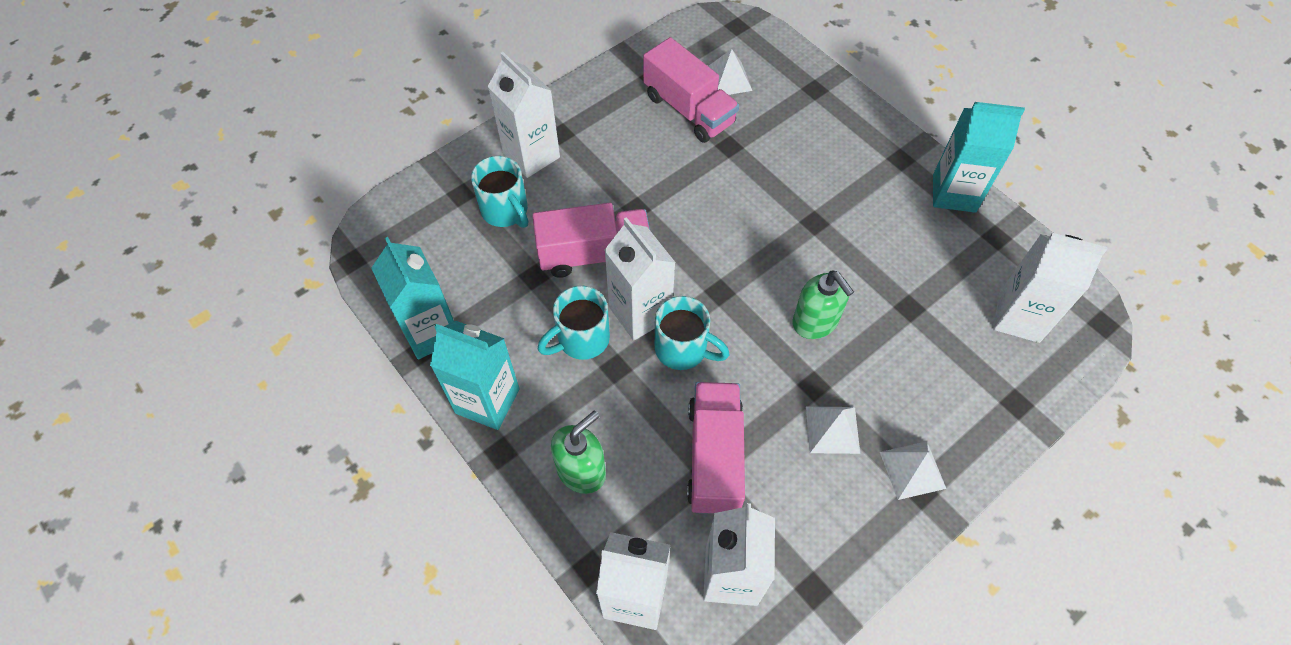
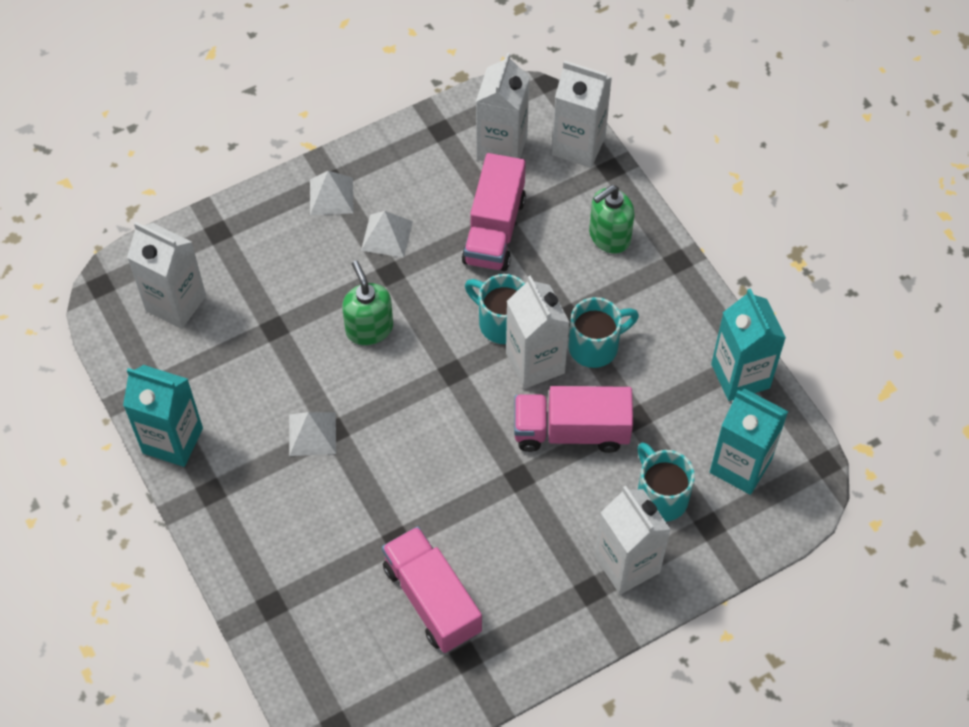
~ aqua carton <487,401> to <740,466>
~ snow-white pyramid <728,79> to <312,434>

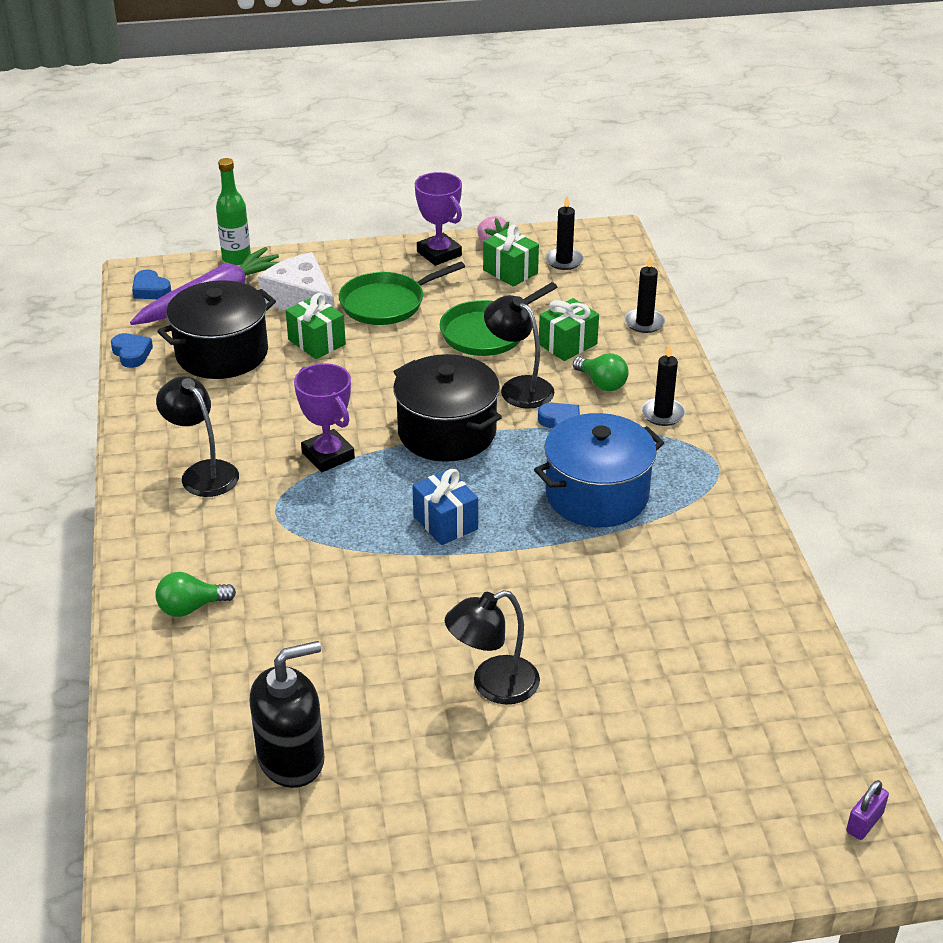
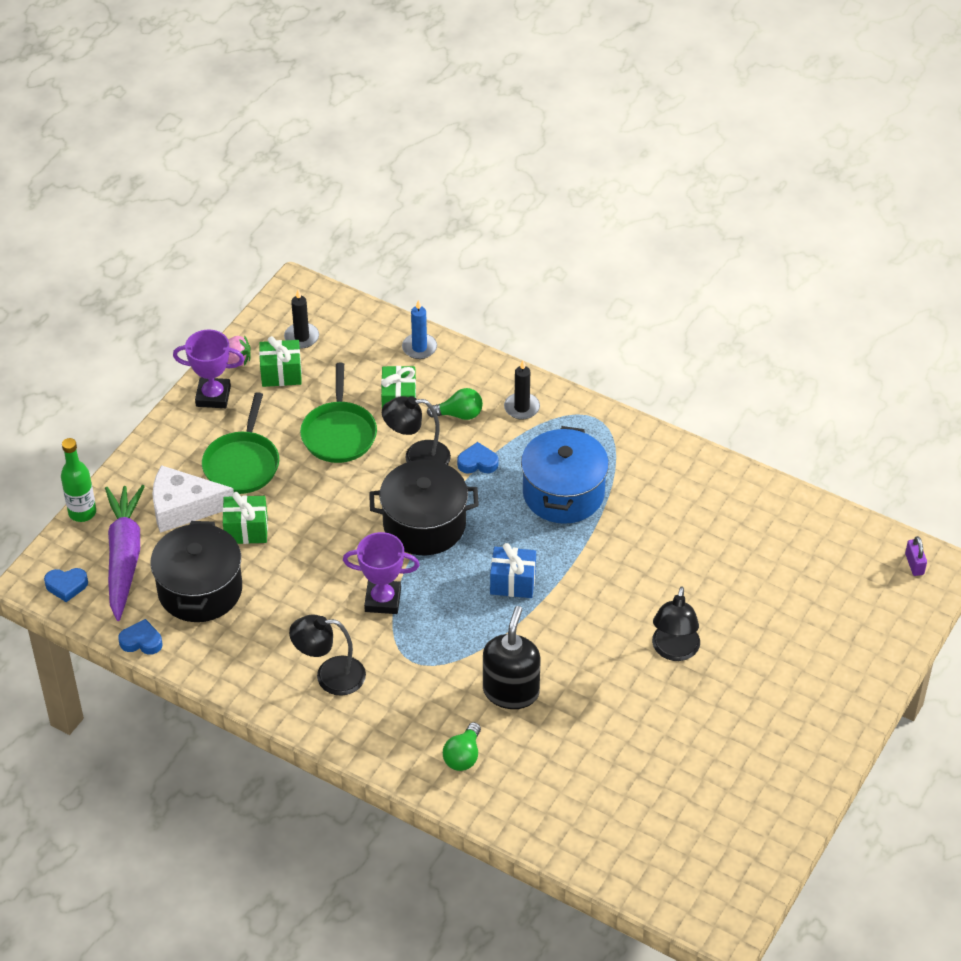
~ jet-black soap dispenser <291,759> to <511,691>
~ jet-black pillar candle <644,323> to blue pillar candle <419,348>

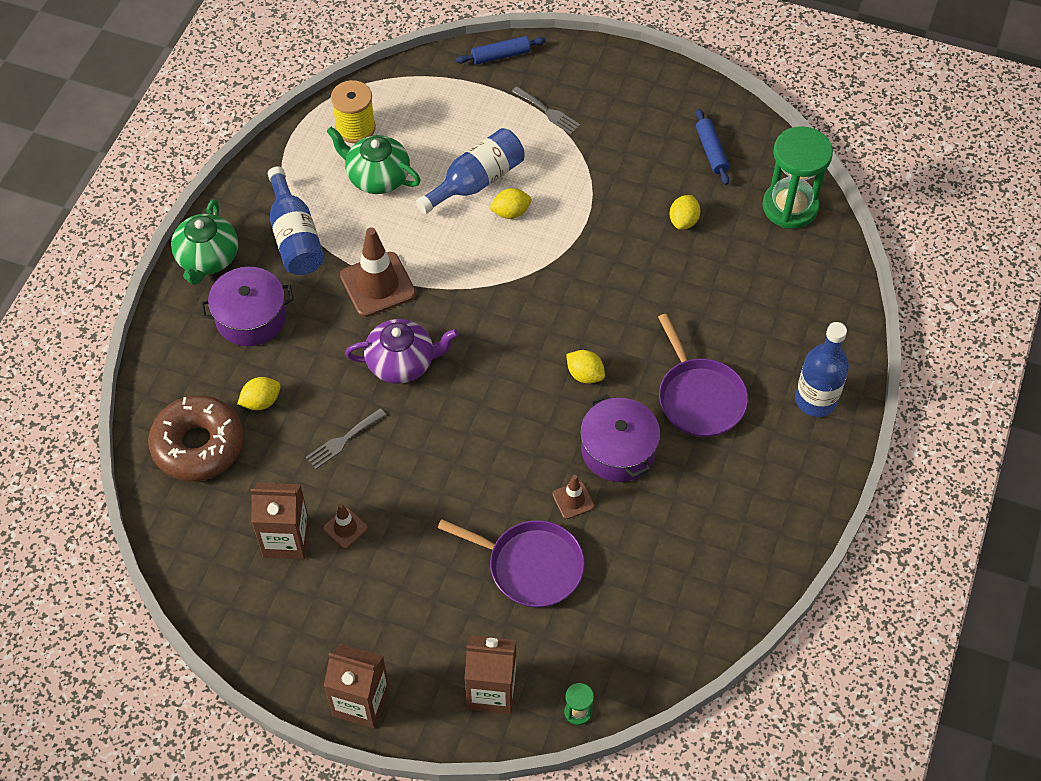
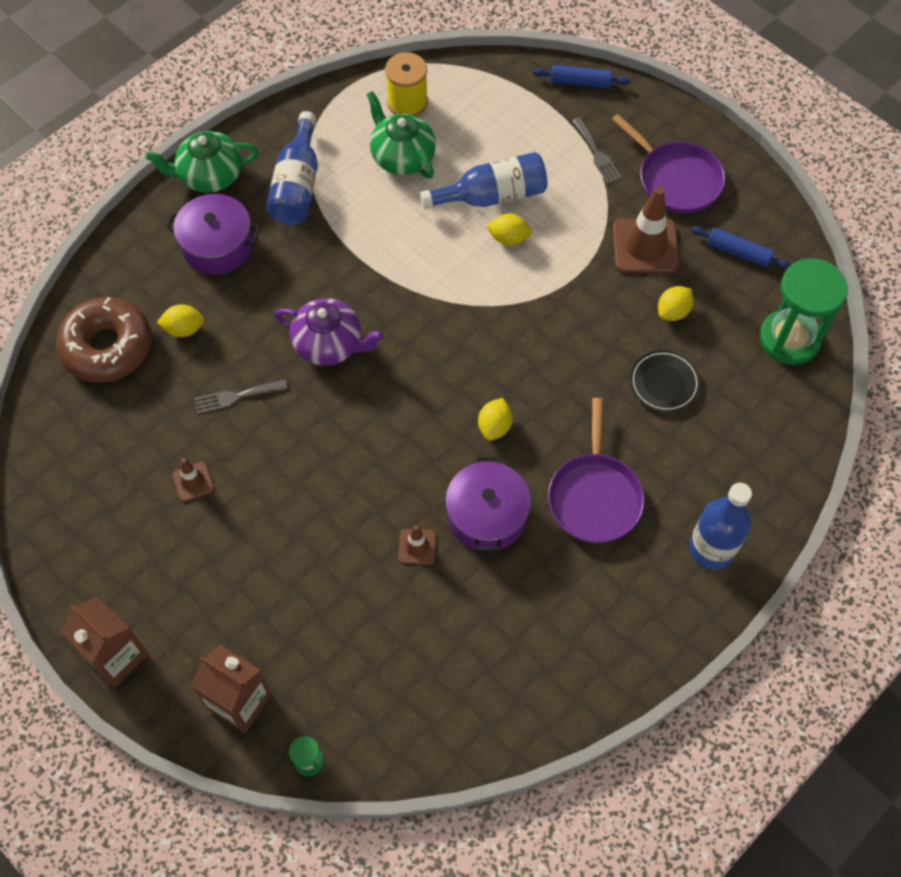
- dark brown carton <286,539>
+ jet-black dinner plate <664,383>
~ dark brown road cone <378,285> to <645,246>
~ purple skillet <531,566> to <676,179>
~ leaf-green tea pot <207,258> = <210,175> 45 degrees clockwise
~ yellow citrus fruit <585,375> = <494,427> 45 degrees clockwise
~ blue pastry roller <711,151> = <738,252> 75 degrees counterclockwise

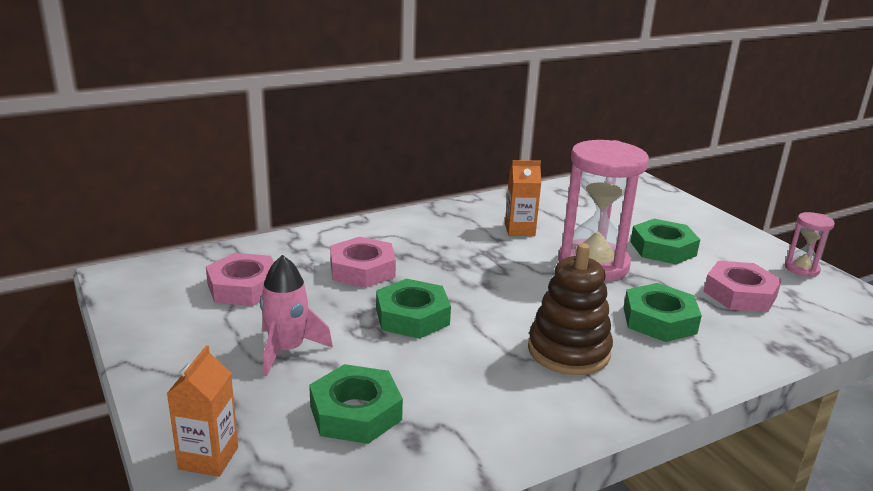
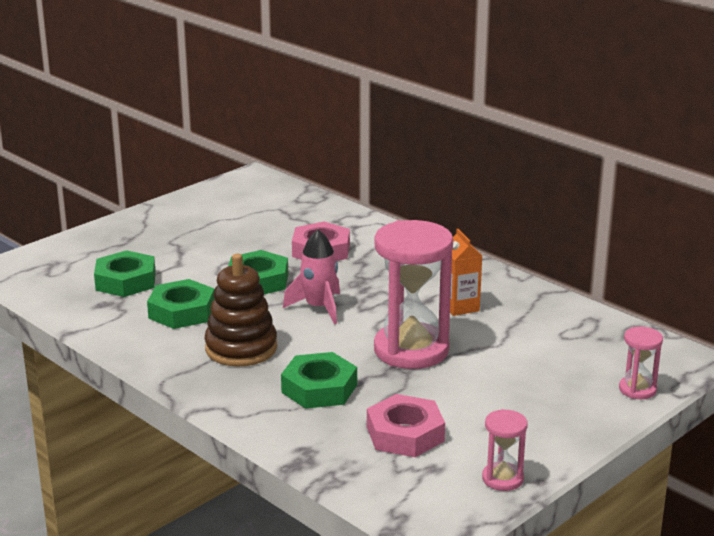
- bright orange carton <208,458>
- rosy hex nut <244,287>
+ rosy sand timer <637,389>
~ rosy toy rocket <287,350> to <319,308>
~ leaf-green hex nut <663,248> to <182,311>

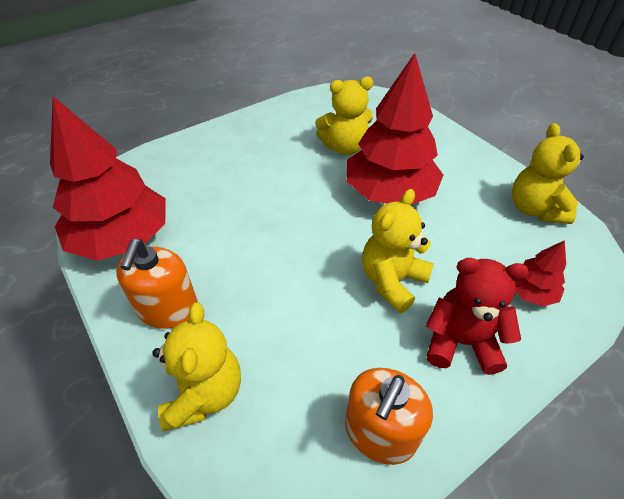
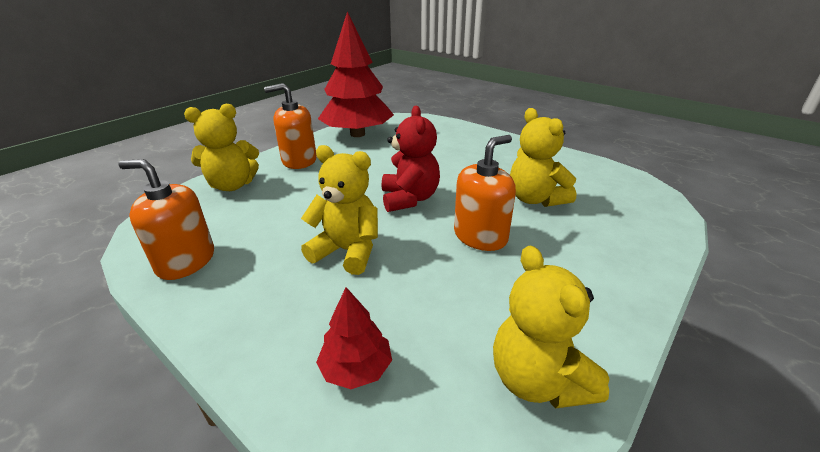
~ red stuffed bear <461,341> to <409,199>
~ red toy tree <389,192> to bright orange soap dispenser <480,236>
~ yellow stuffed bear <534,209> = <538,380> 90 degrees counterclockwise

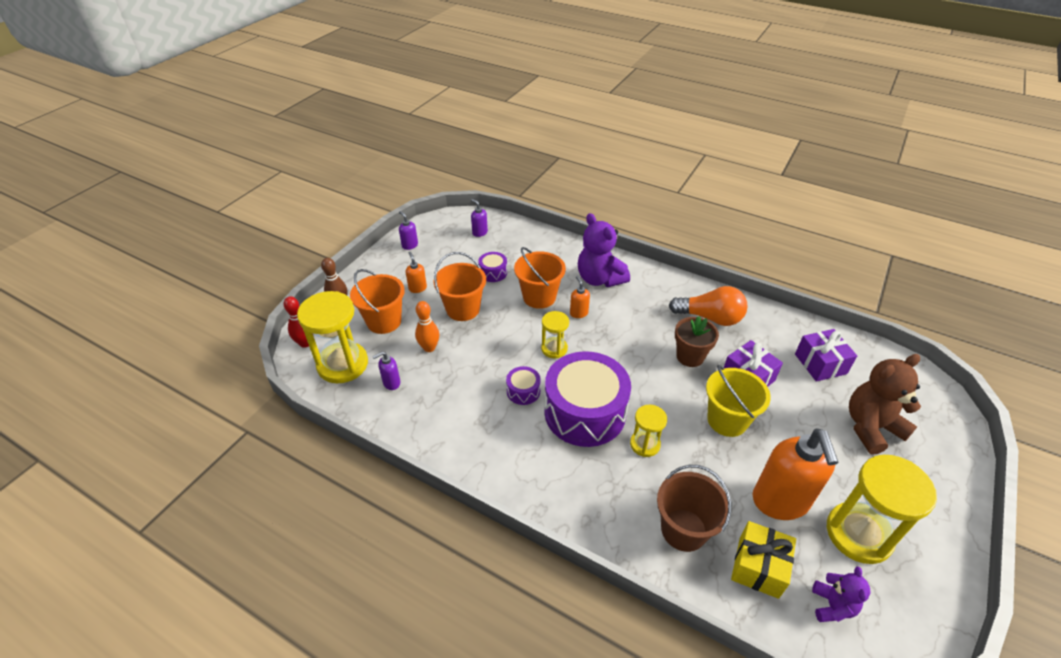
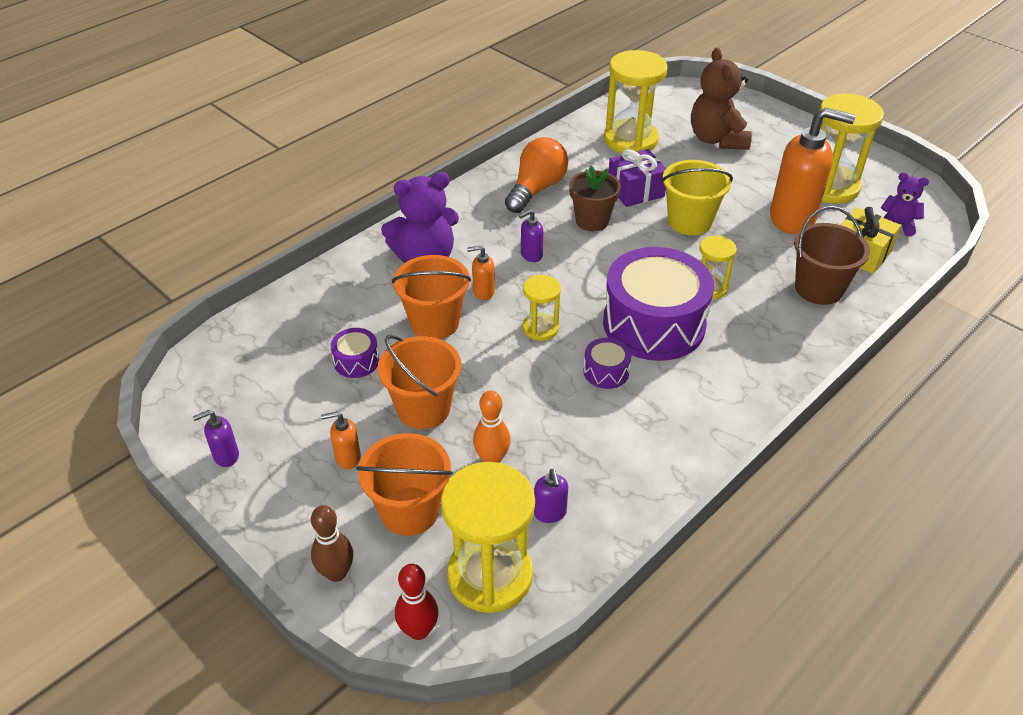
~ purple soap dispenser <479,232> to <531,255>
~ purple present <820,364> to yellow sand timer <630,140>

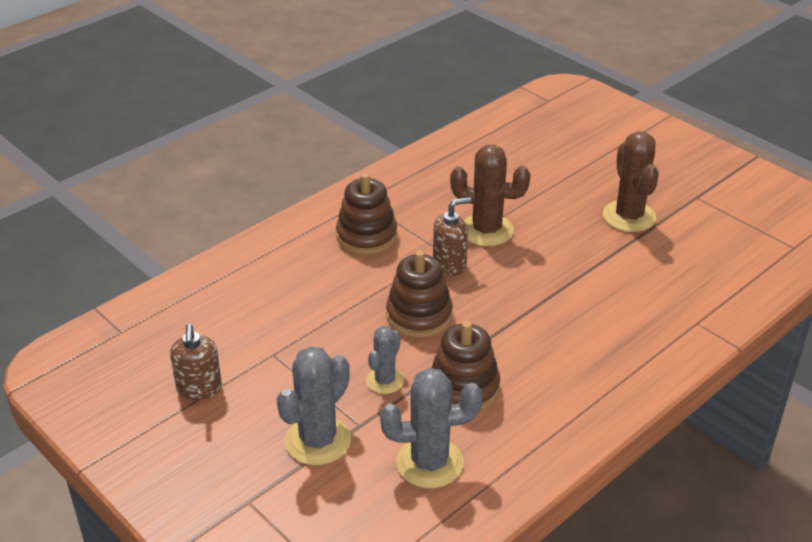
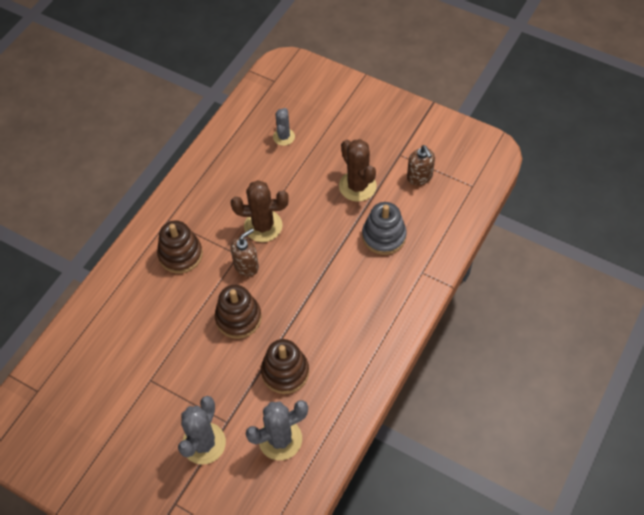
+ ash-grey ring stacker <384,236>
~ dark brown soap dispenser <199,389> to <419,177>
~ ash-grey saguaro cactus <385,381> to <284,137>

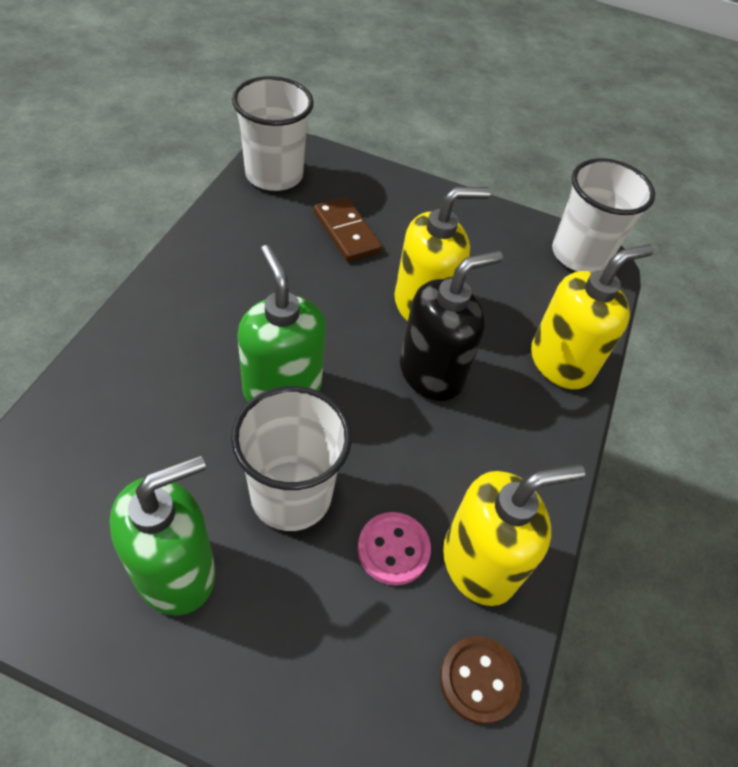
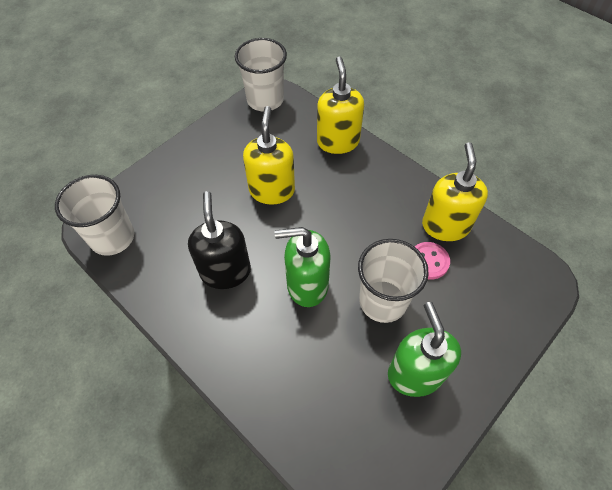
- dark brown domino piece <346,232>
- dark brown button <479,680>
~ jet-black soap dispenser <432,373> to <225,271>

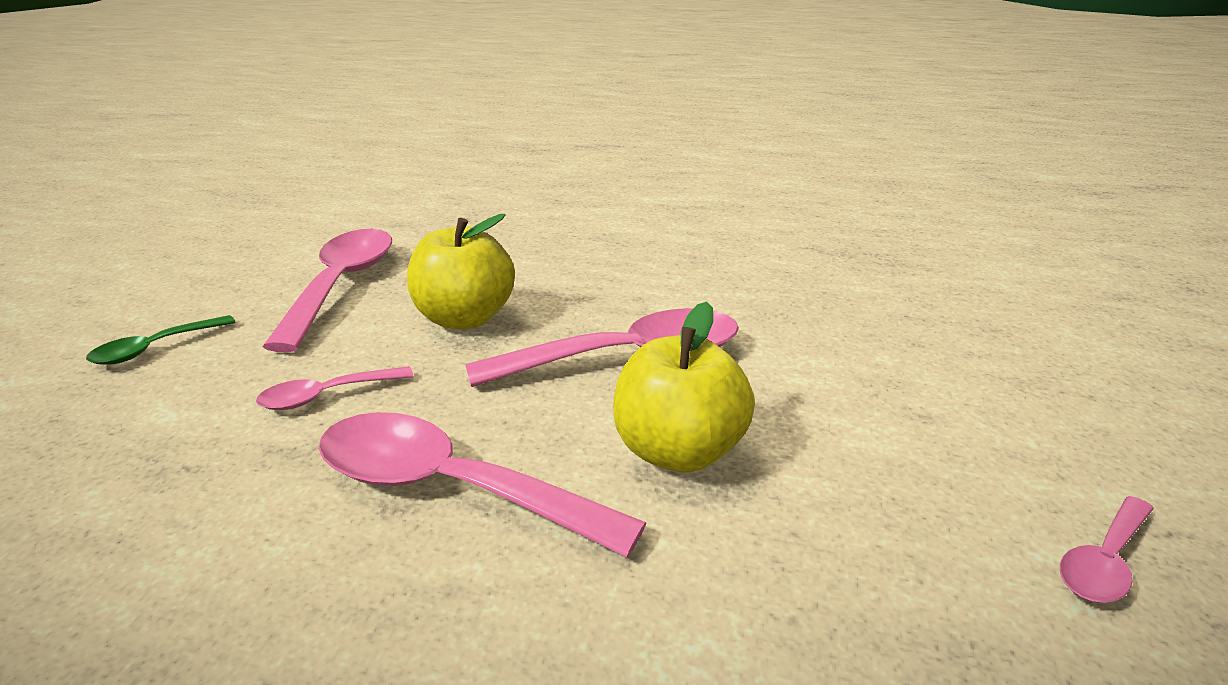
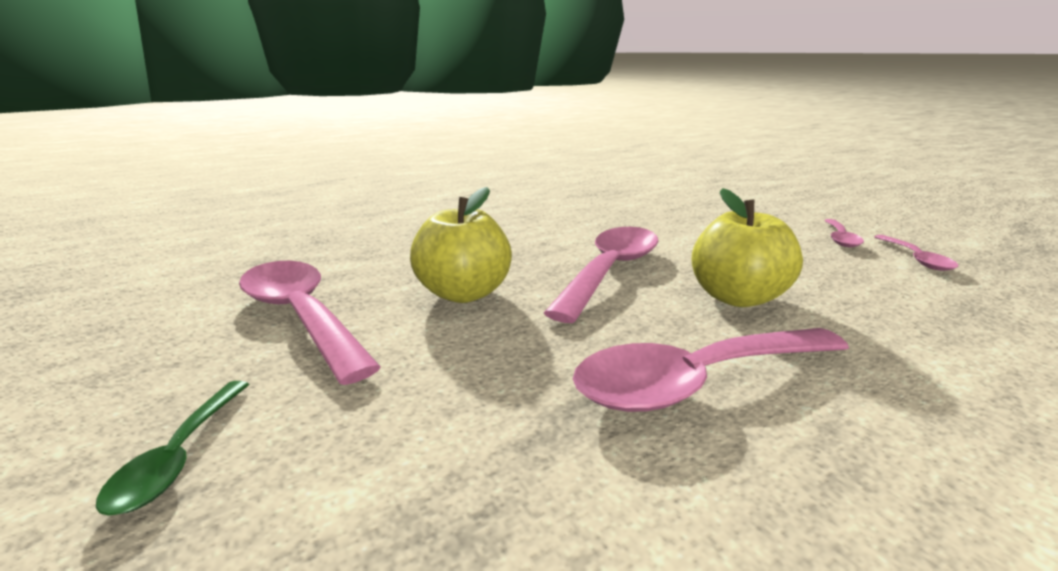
~ rosy tablespoon <326,396> to <840,238>

